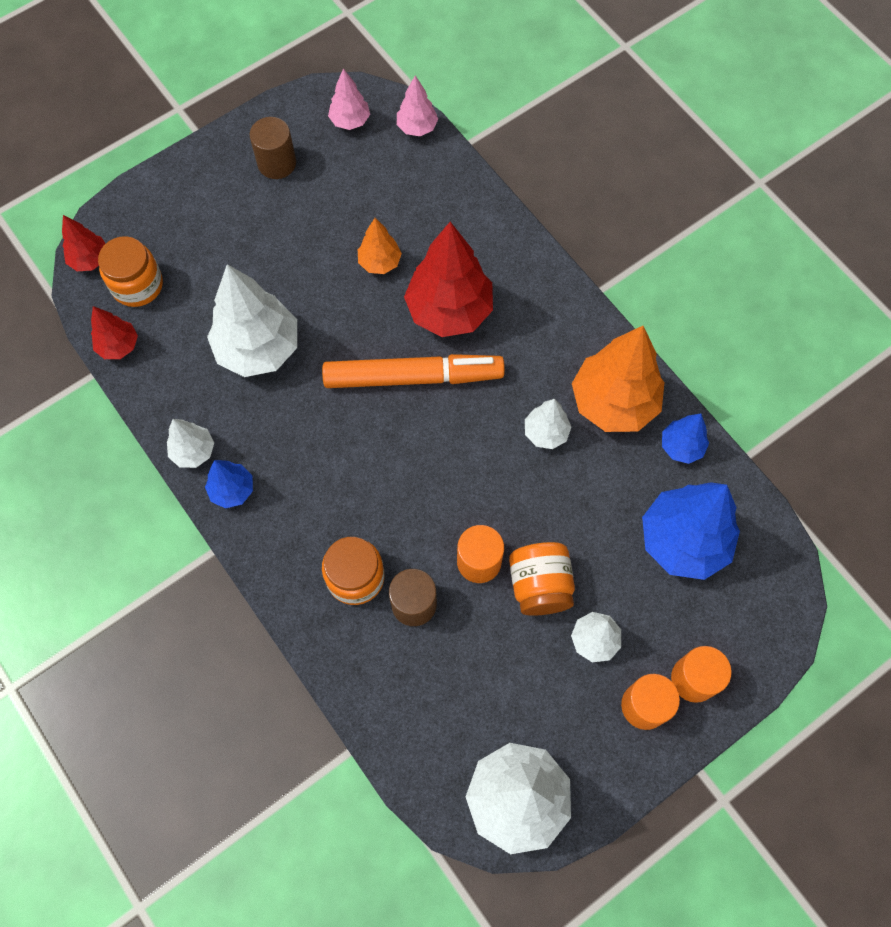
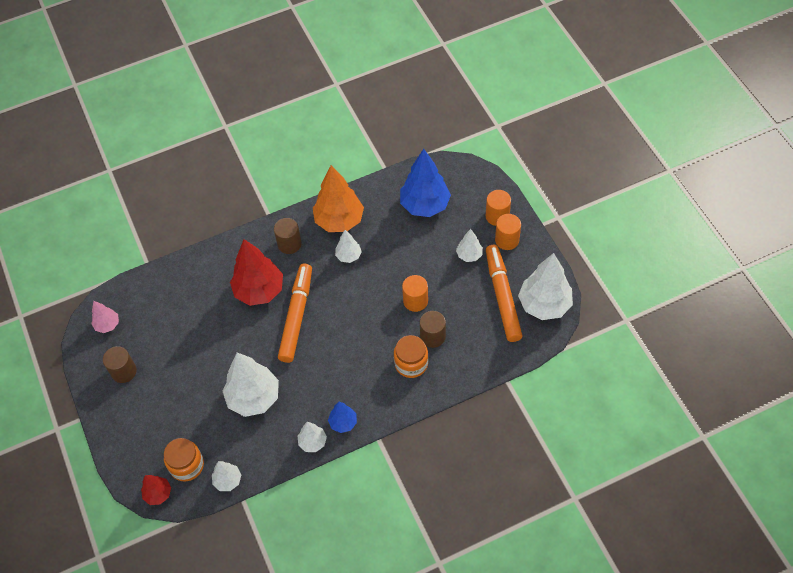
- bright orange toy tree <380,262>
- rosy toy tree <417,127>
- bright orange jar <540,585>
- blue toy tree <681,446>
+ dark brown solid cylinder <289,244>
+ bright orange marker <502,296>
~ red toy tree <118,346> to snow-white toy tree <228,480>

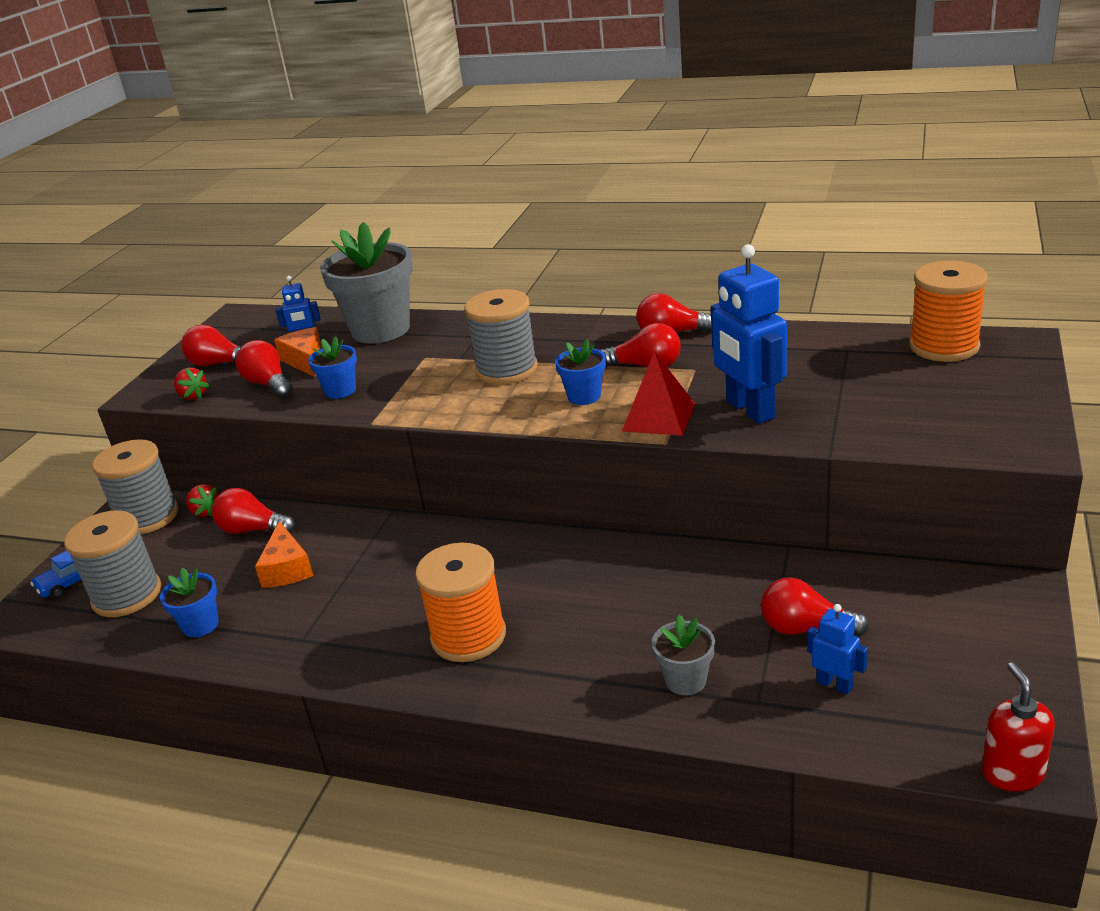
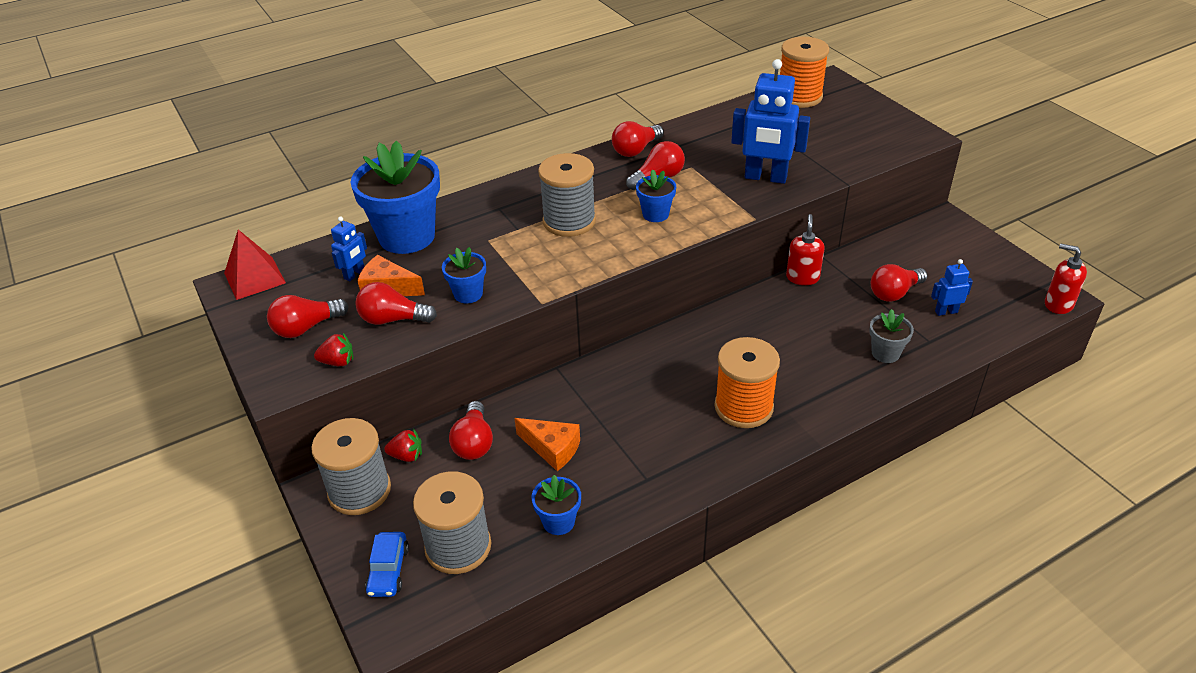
+ red soap dispenser <802,277>
~ red pyramid <659,417> to <254,278>
~ ash-grey potted plant <380,330> to blue potted plant <407,237>
~ red bulb <252,530> = <474,443> 60 degrees counterclockwise

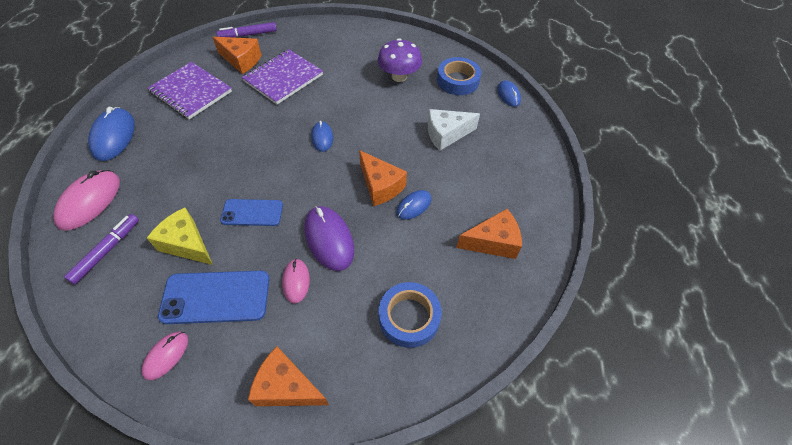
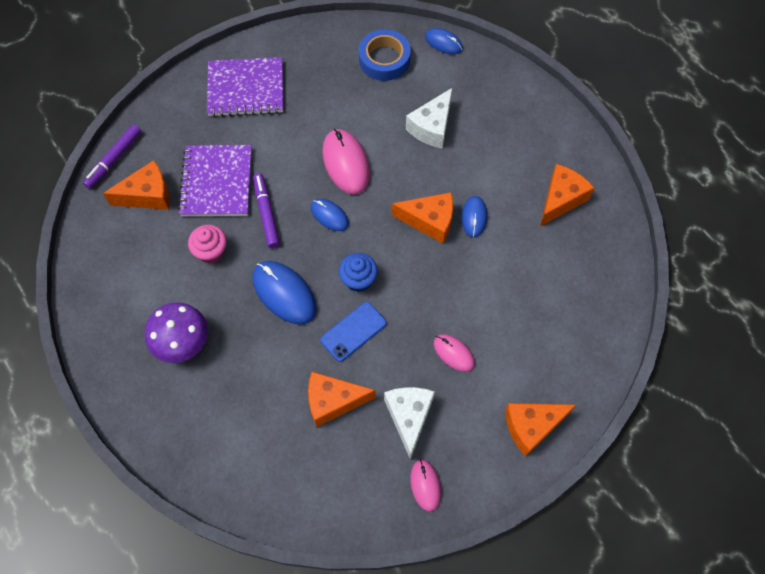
- purple computer mouse <329,239>
- blue roll of tape <409,317>
+ rosy muffin <211,251>
+ blue muffin <358,279>
~ rosy computer mouse <90,201> to <346,163>
~ purple marker <107,251> to <266,213>
~ blue computer mouse <114,136> to <284,293>
~ purple notepad <191,92> to <246,89>
~ purple fungus <399,76> to <182,342>
~ blue mobile phone <216,297> to snow-white cheese <409,417>
~ yellow cheese <186,244> to bright orange cheese <333,401>

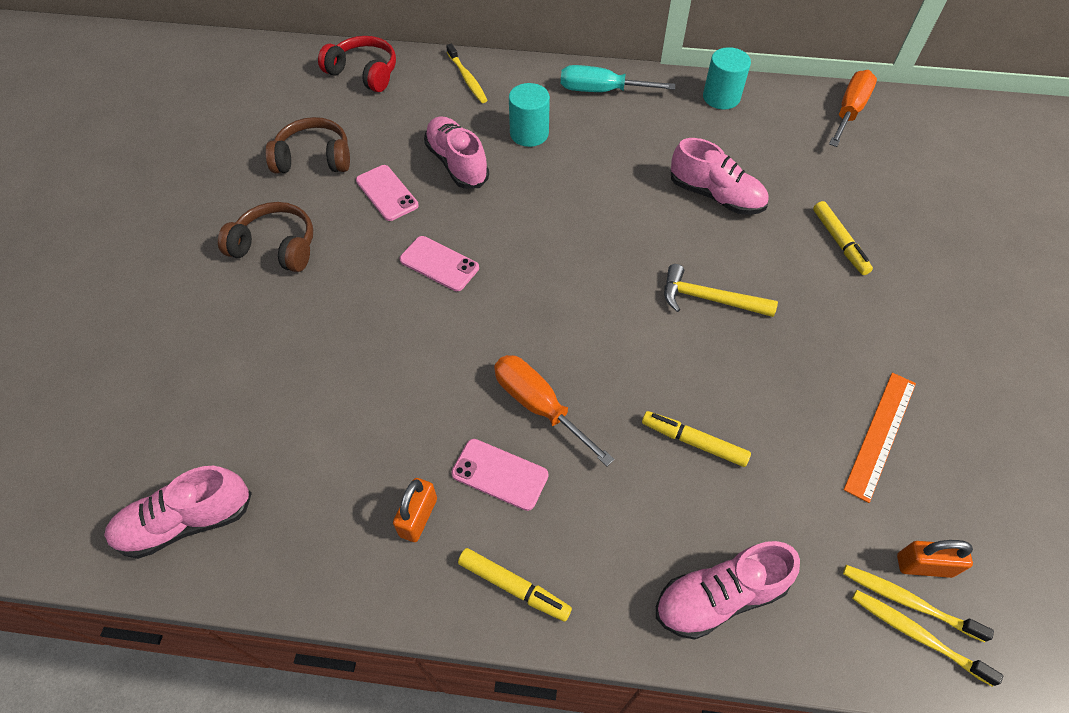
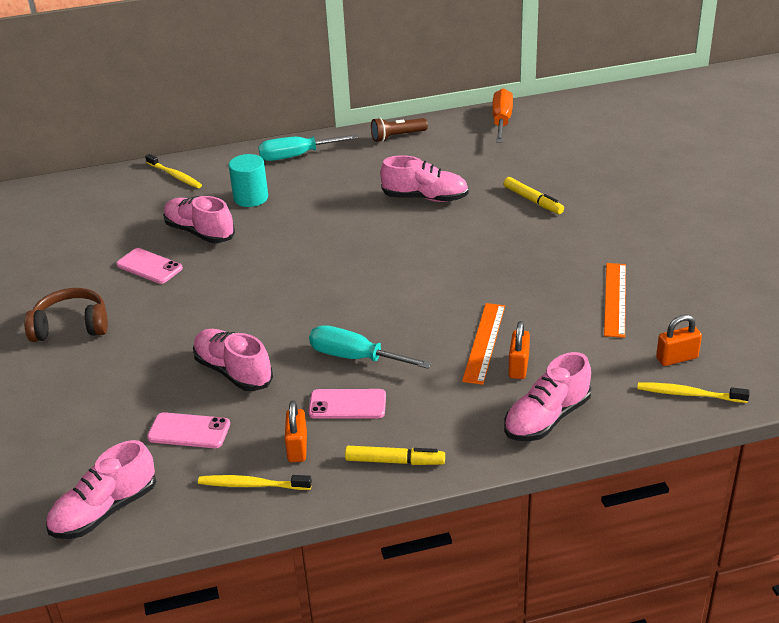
- dark brown headset <314,158>
- red headset <364,73>
- yellow carpenter's hammer <709,299>
+ rosy lace-up shoe <233,371>
+ bright orange small lock <518,366>
~ rosy mobile phone <439,264> to <189,431>
~ yellow toothbrush <909,602> to <252,485>
~ yellow marker <693,442> to bright orange straightedge <484,342>
~ aqua solid cylinder <721,97> to dark brown pocket torch <397,137>
~ bright orange hand screwdriver <538,406> to aqua hand screwdriver <355,357>

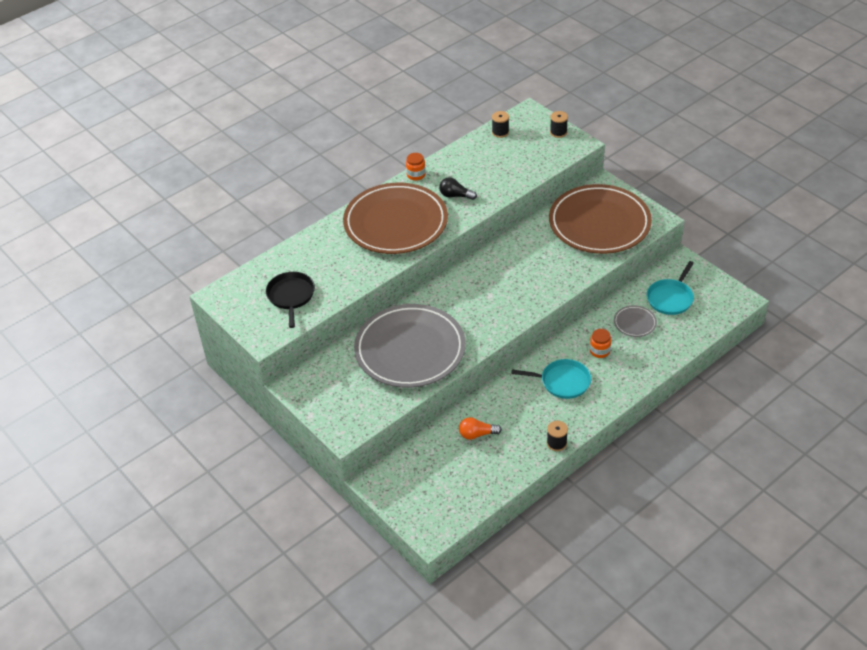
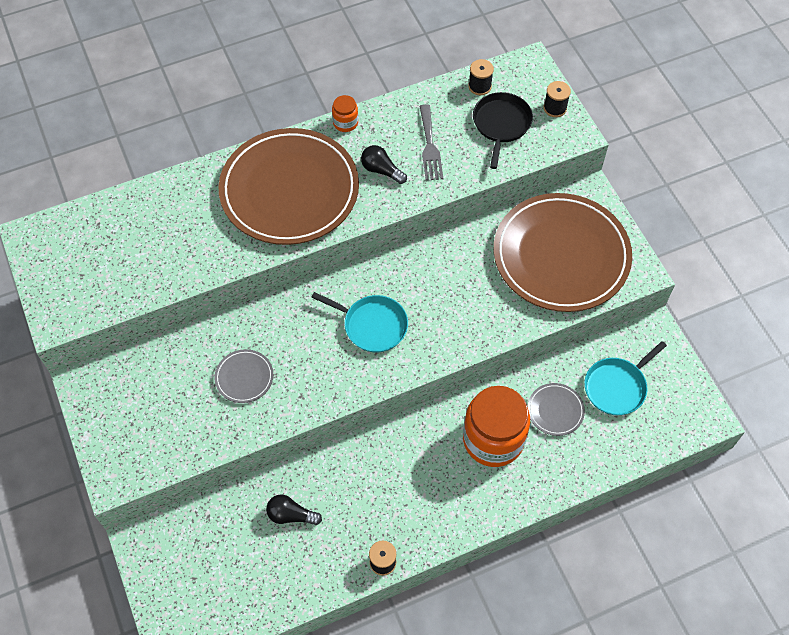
+ ash-grey dinner fork <429,146>
~ jet-black skillet <291,296> to <501,124>
~ aqua skillet <562,382> to <372,325>
~ bright orange bulb <477,434> to jet-black bulb <291,515>
~ ash-grey dinner plate <410,349> = <244,377> x0.40
~ bright orange jar <599,351> = <493,439> x2.28

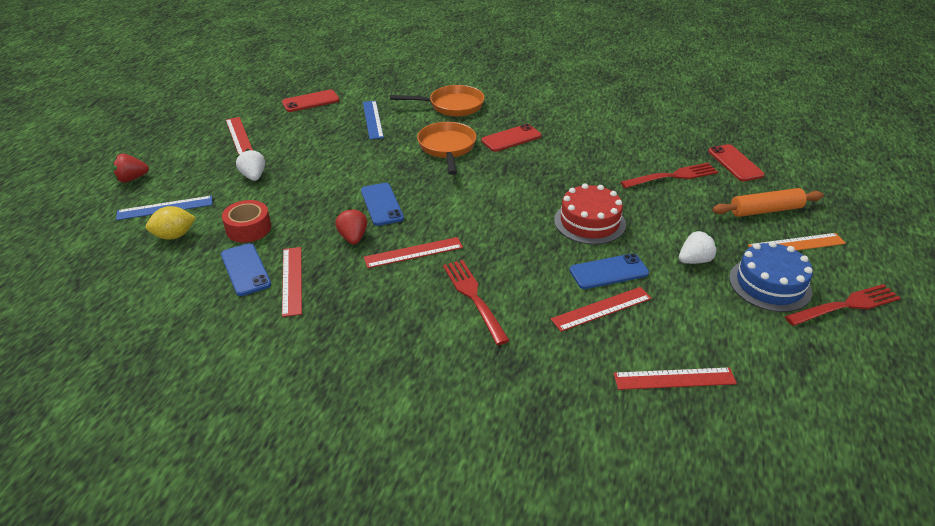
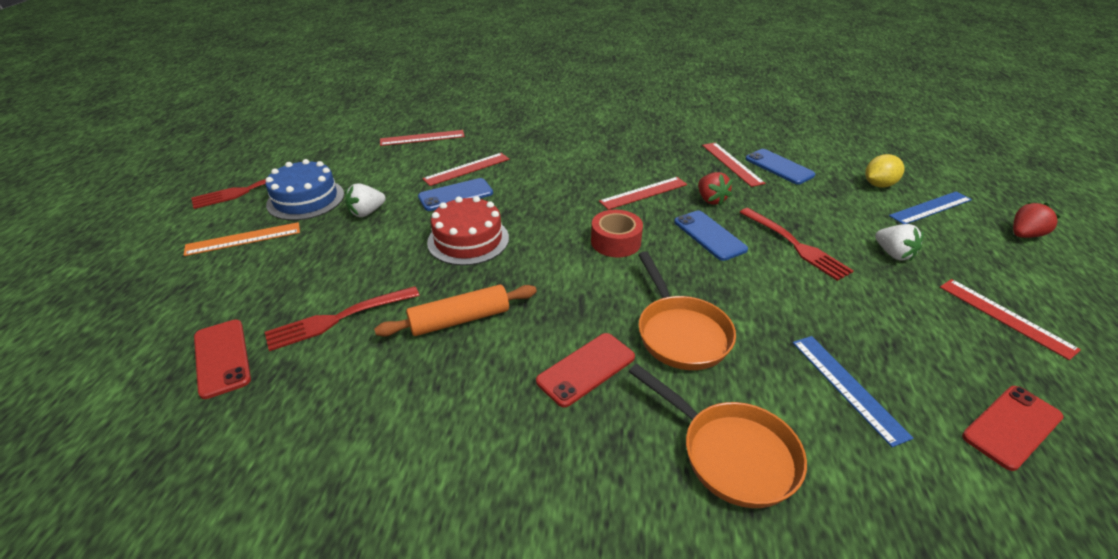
~ red roll of tape <248,228> to <615,242>
~ red dinner fork <474,298> to <795,245>
~ bright orange pastry roller <765,210> to <460,319>
~ bright orange skillet <451,106> = <731,453> 120 degrees counterclockwise

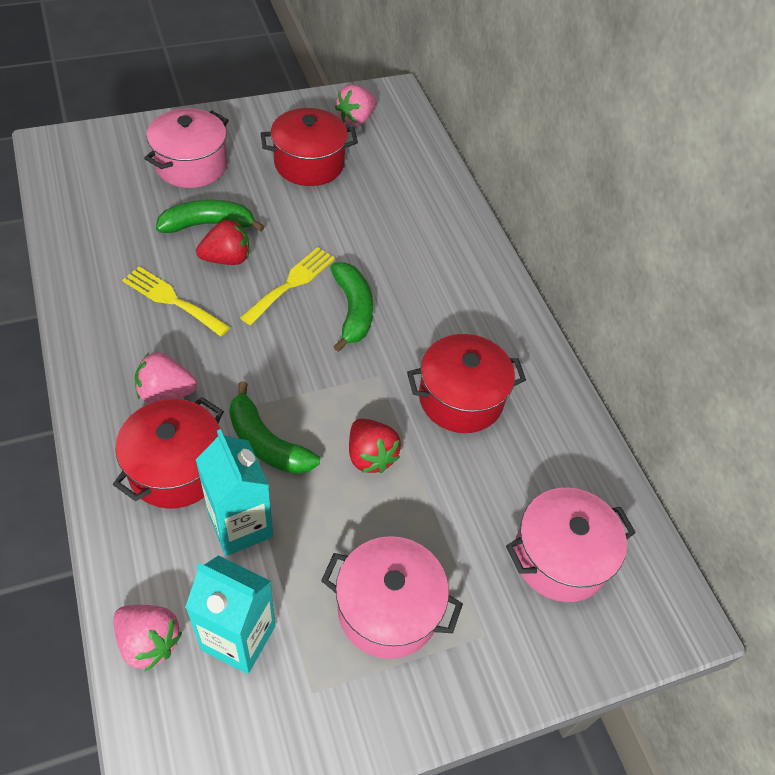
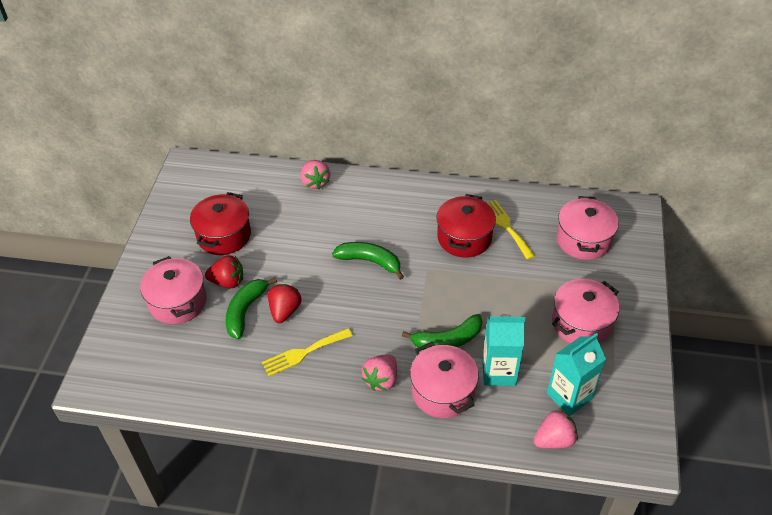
~ yellow dinner fork <292,283> to <506,227>
~ rosy berry <356,119> to <315,182>
~ red berry <370,456> to <228,282>
~ red stockpot <176,468> to rosy stockpot <443,392>

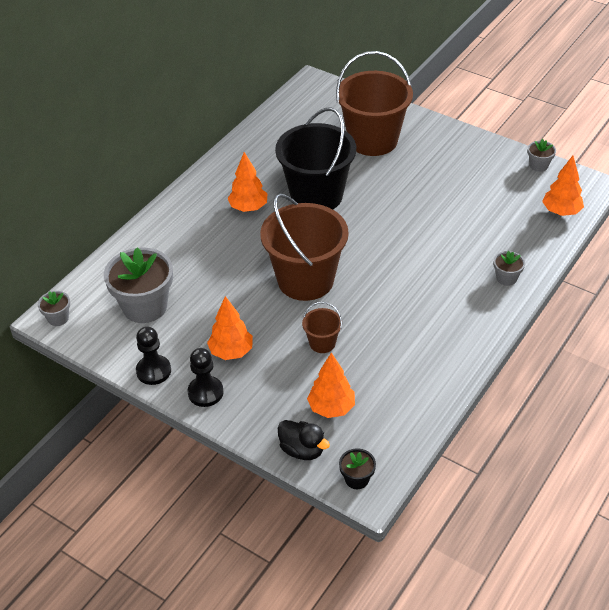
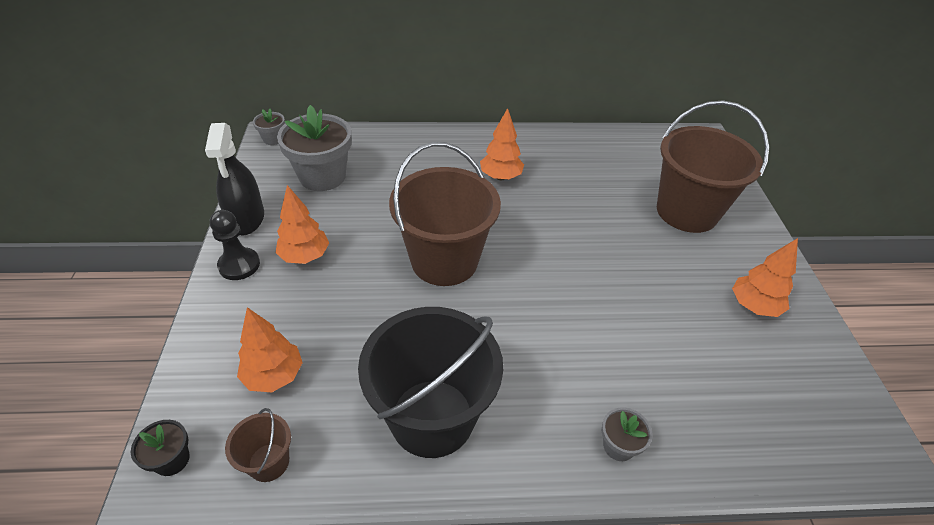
- jet-black rubber duck <302,450>
- ash-grey potted plant <538,165>
~ jet-black sand bucket <316,196> to <432,417>
~ dark brown sand bucket <322,343> to <269,462>
~ bright orange toy tree <561,212> to <753,306>
~ jet-black chess pawn <153,371> to jet-black spray bottle <246,219>

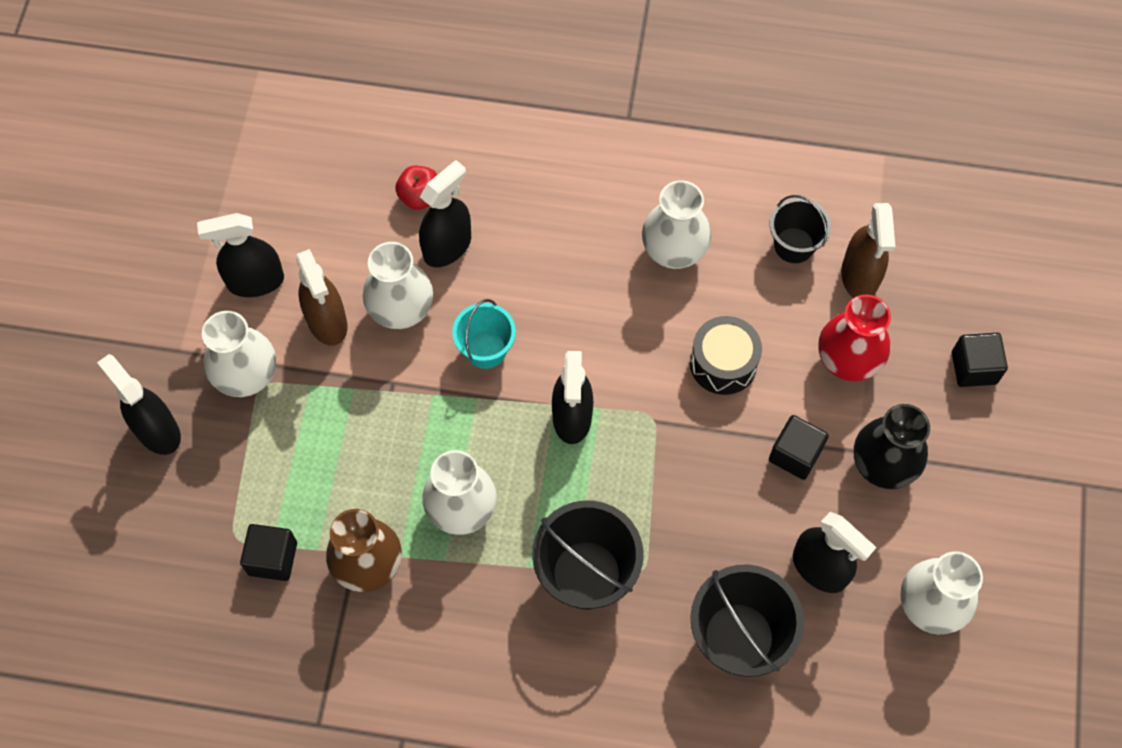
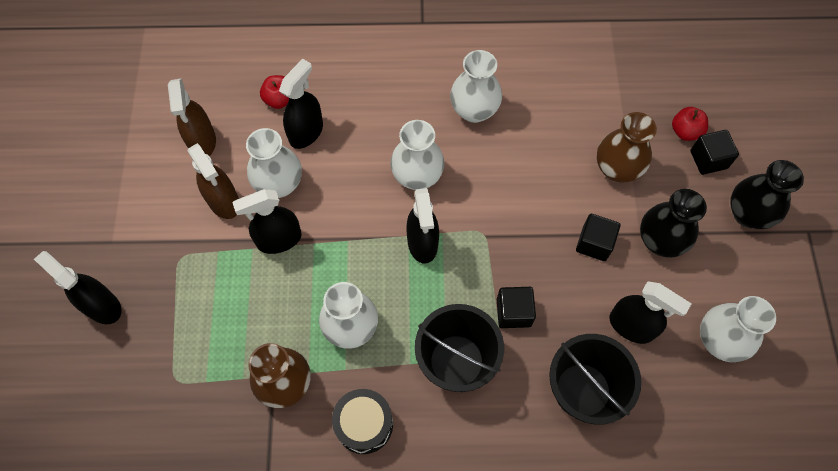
- aqua sand bucket <486,349>
- jet-black sand bucket <794,245>
+ red apple fruit <685,131>
+ jet-black flower vase <748,214>
~ jet-black spray bottle <255,281> to <279,240>
~ snow-white flower vase <247,376> to <417,176>
~ jet-black block <272,558> to <513,312>
~ jet-black snare drum <723,363> to <364,424>
~ dark brown spray bottle <859,277> to <202,141>
~ red flower vase <847,361> to dark brown flower vase <617,169>

